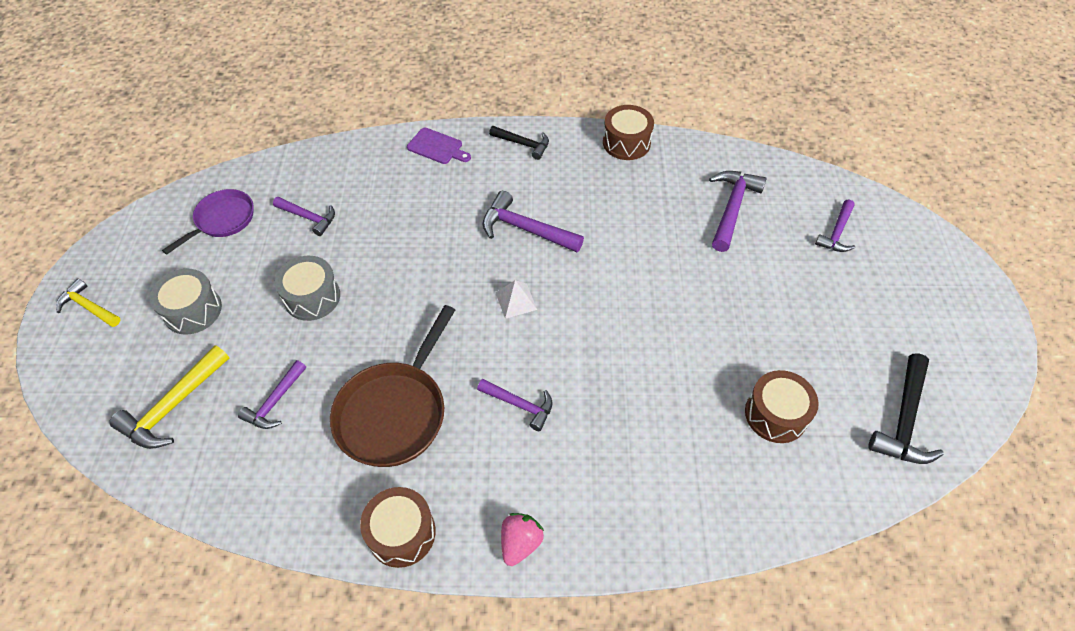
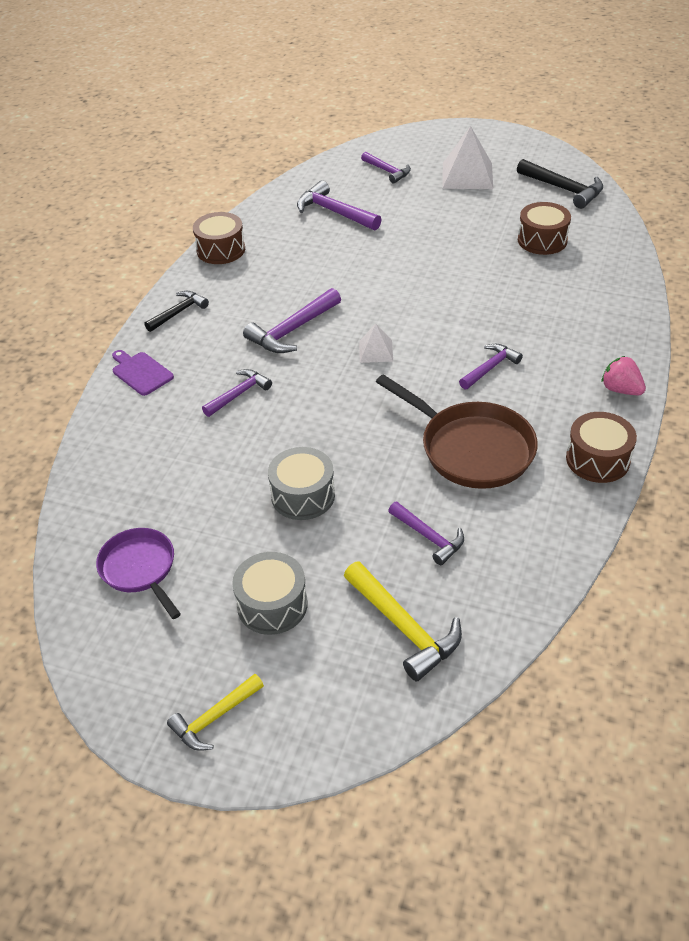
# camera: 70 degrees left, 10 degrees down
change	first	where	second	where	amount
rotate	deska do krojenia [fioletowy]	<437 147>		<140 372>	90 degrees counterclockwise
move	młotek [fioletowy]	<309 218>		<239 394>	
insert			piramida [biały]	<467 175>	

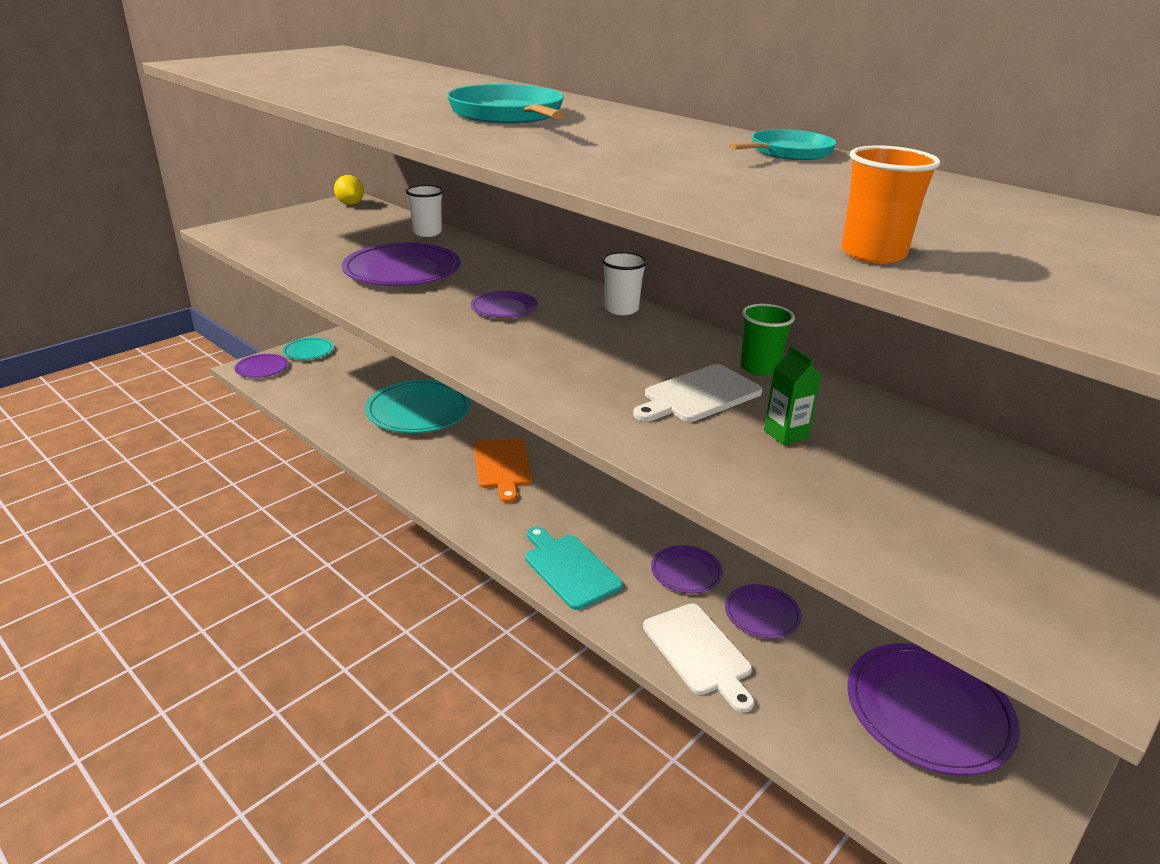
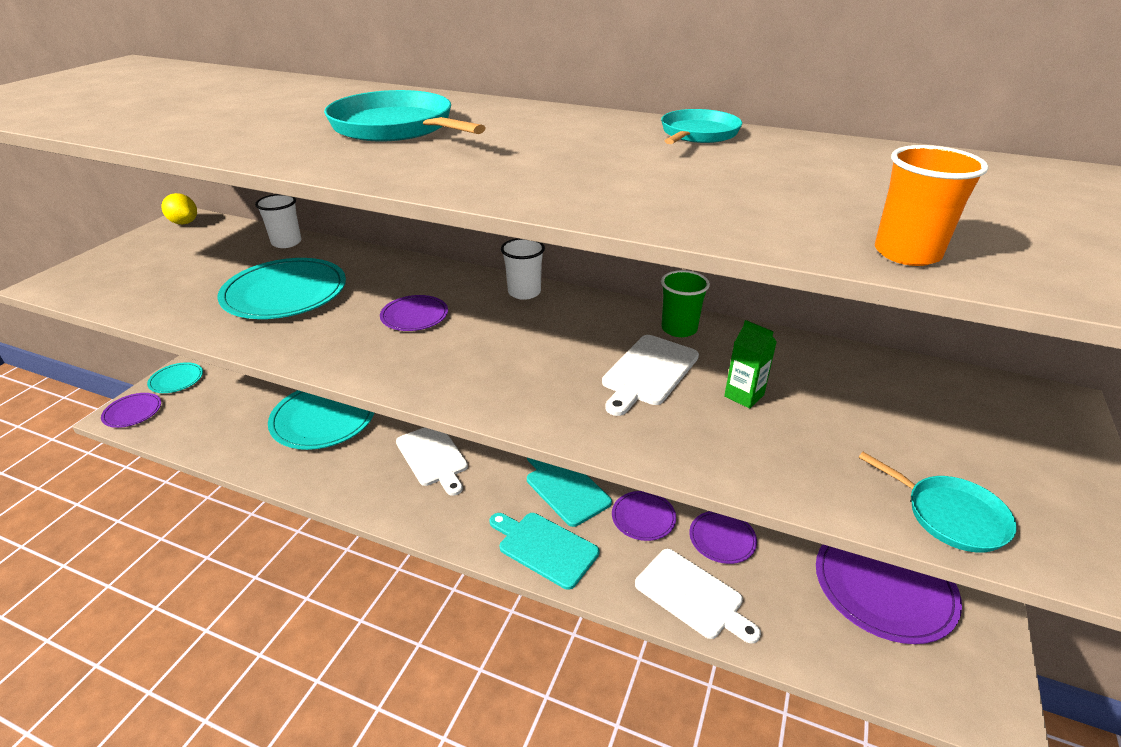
# camera: 20 degrees left, 5 degrees up
change	first	where	second	where	amount
recolor	talerz [fioletowy]	<402 270>	talerz [turkusowy]	<285 293>	
recolor	deska do krojenia [pomarańczowy]	<502 466>	deska do krojenia [biały]	<433 457>	
insert			deska do krojenia [turkusowy]	<565 488>	
insert			patelnia [turkusowy]	<950 515>	

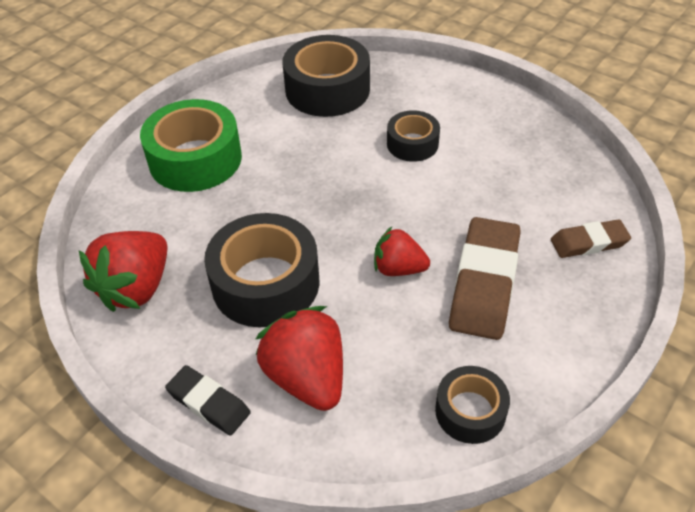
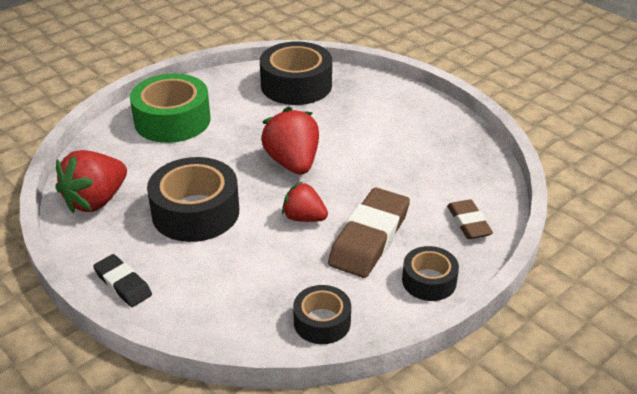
# camera: 10 degrees right, 10 degrees down
change	first	where	second	where	amount
move	truskawka [czerwony]	<307 377>		<293 163>	
move	taśma klejąca [czarny]	<412 144>		<429 281>	
rotate	gumka do mazania [brązowy]	<589 243>		<468 223>	75 degrees clockwise

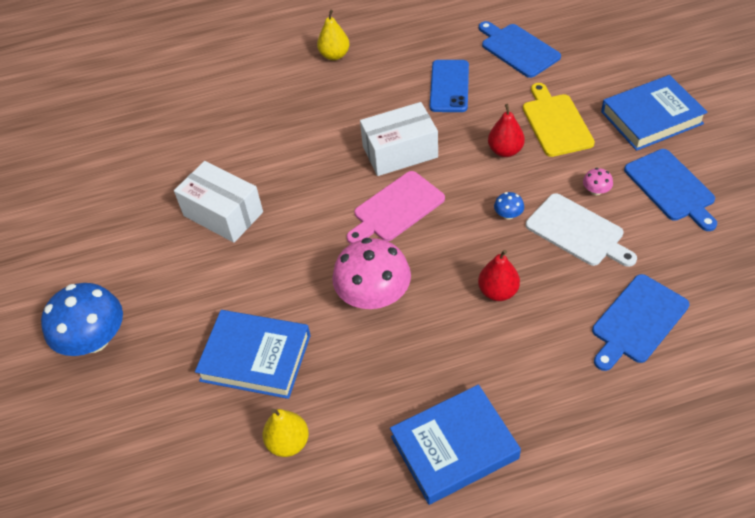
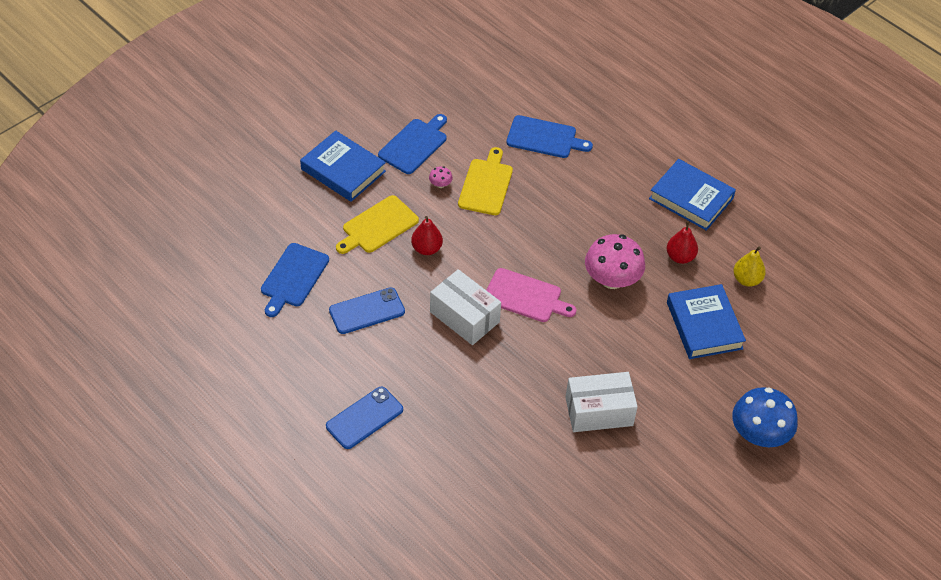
# camera: 125 degrees left, 0 degrees up
change	first	where	second	where	amount
replace	gruszka [żółty]	<334 55>	telefon [niebieski]	<364 418>	
recolor	deska do krojenia [biały]	<577 232>	deska do krojenia [żółty]	<486 184>	
rotate	pudełko [biały]	<223 214>		<599 411>	75 degrees clockwise
move	gruszka [czerwony]	<498 291>		<680 257>	
delete	grzyb [niebieski]	<508 214>			

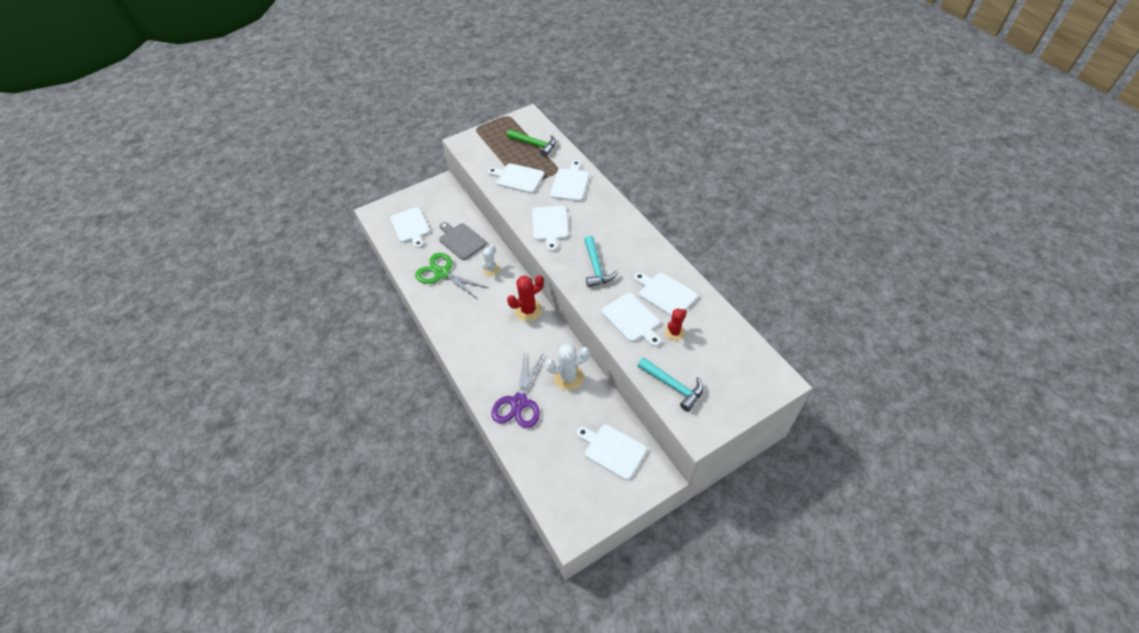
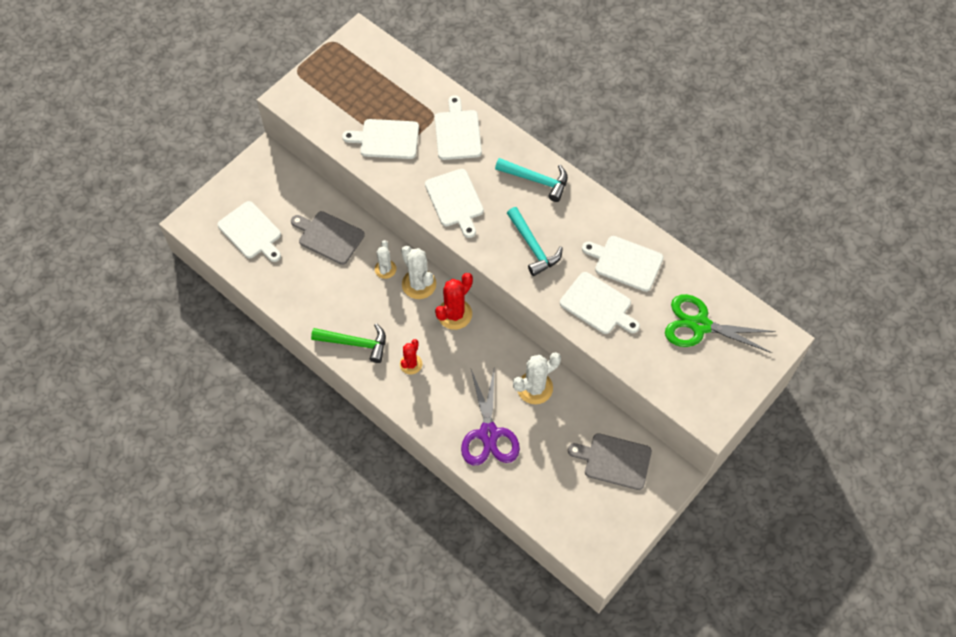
# camera: 20 degrees left, 10 degrees up
change	first	where	second	where	amount
move	młotek [zielony]	<535 145>		<355 343>	
move	kaktus [czerwony]	<674 332>		<411 364>	
insert			kaktus [biały]	<419 284>	
move	młotek [turkusowy]	<673 386>		<536 180>	
recolor	deska do krojenia [biały]	<612 450>	deska do krojenia [szary]	<614 461>	
move	nożyczki [zielony]	<442 273>		<700 325>	

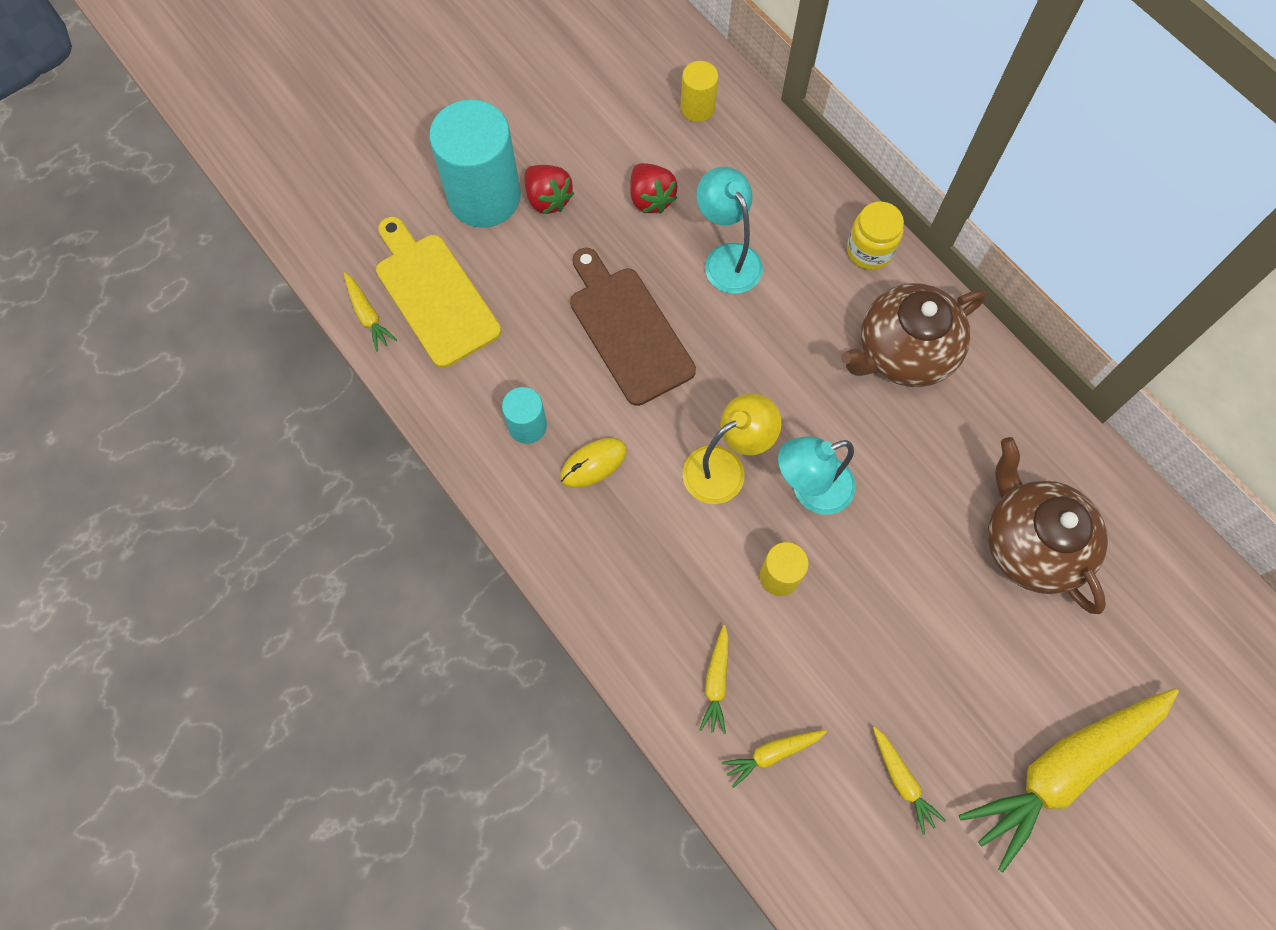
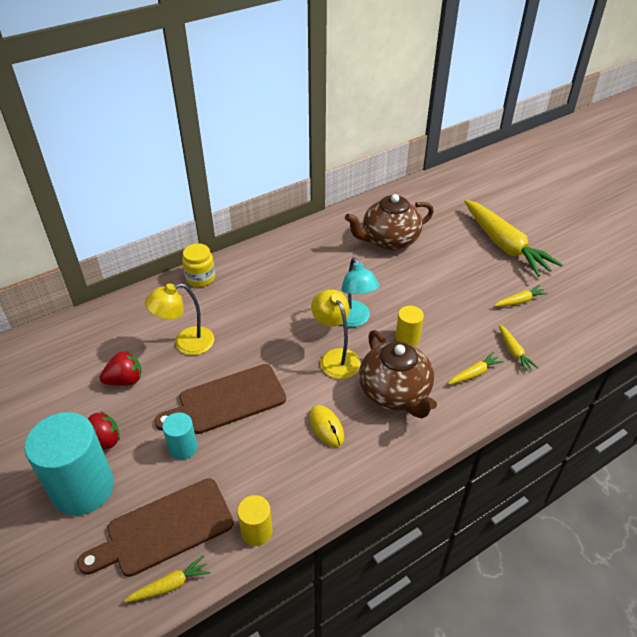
# camera: 85 degrees left, 25 degrees down
change	first	where	second	where	amount
recolor	deska do krojenia [żółty]	<434 295>	deska do krojenia [brązowy]	<164 529>	
recolor	lampka [turkusowy]	<727 258>	lampka [żółty]	<186 343>	
move	walec [turkusowy]	<527 426>		<183 447>	
move	walec [żółty]	<697 108>		<256 531>	
move	imbryk [brązowy]	<903 352>		<395 393>	
rotate	marchewka [żółty]	<716 682>		<474 373>	45 degrees counterclockwise

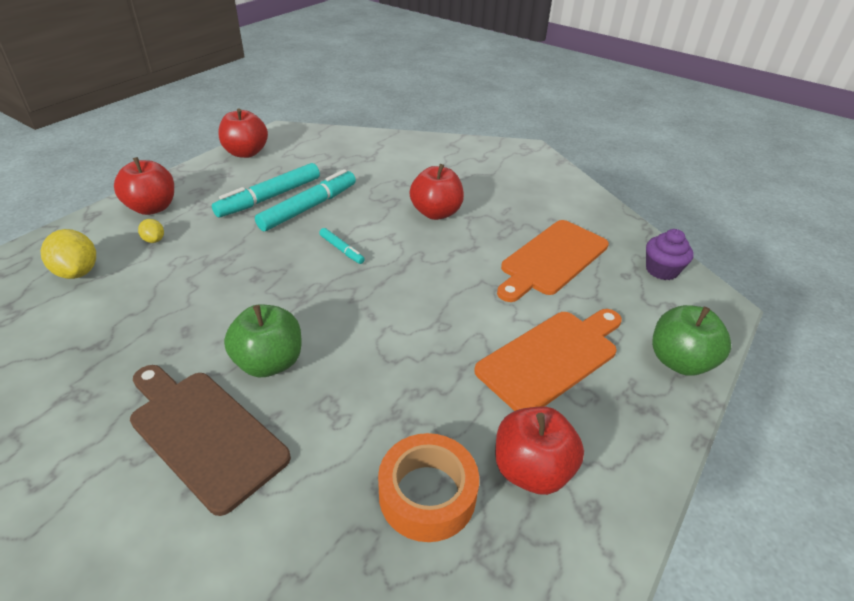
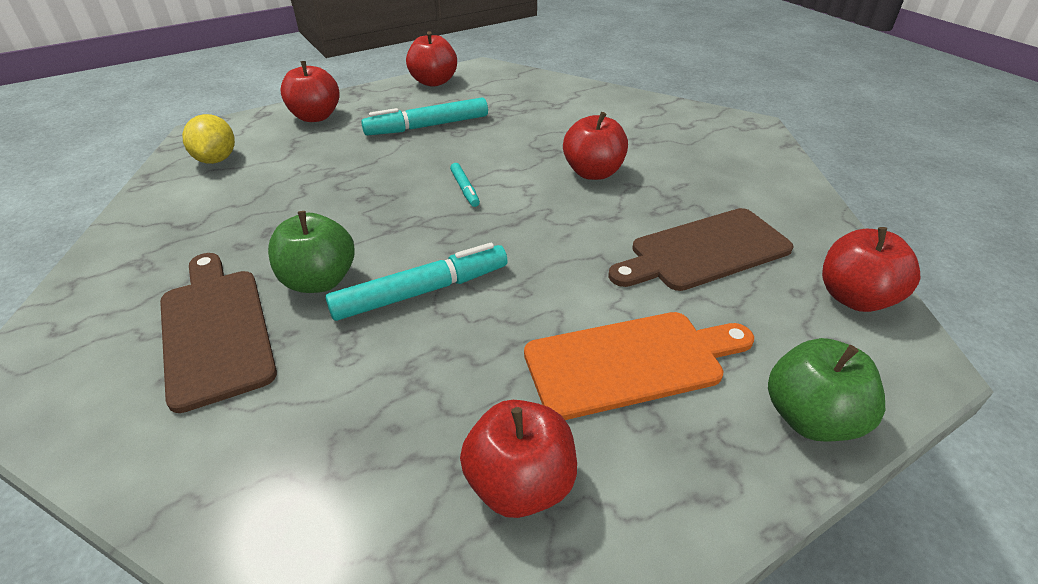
# camera: 25 degrees right, 0 degrees up
change	first	where	second	where	amount
move	flamaster [turkusowy]	<309 207>		<421 291>	
recolor	deska do krojenia [pomarańczowy]	<552 259>	deska do krojenia [brązowy]	<704 251>	
replace	muffinka [fioletowy]	<661 270>	jabłko [czerwony]	<854 298>	
delete	cytryna [żółty]	<154 240>			
delete	taśma klejąca [pomarańczowy]	<427 494>			

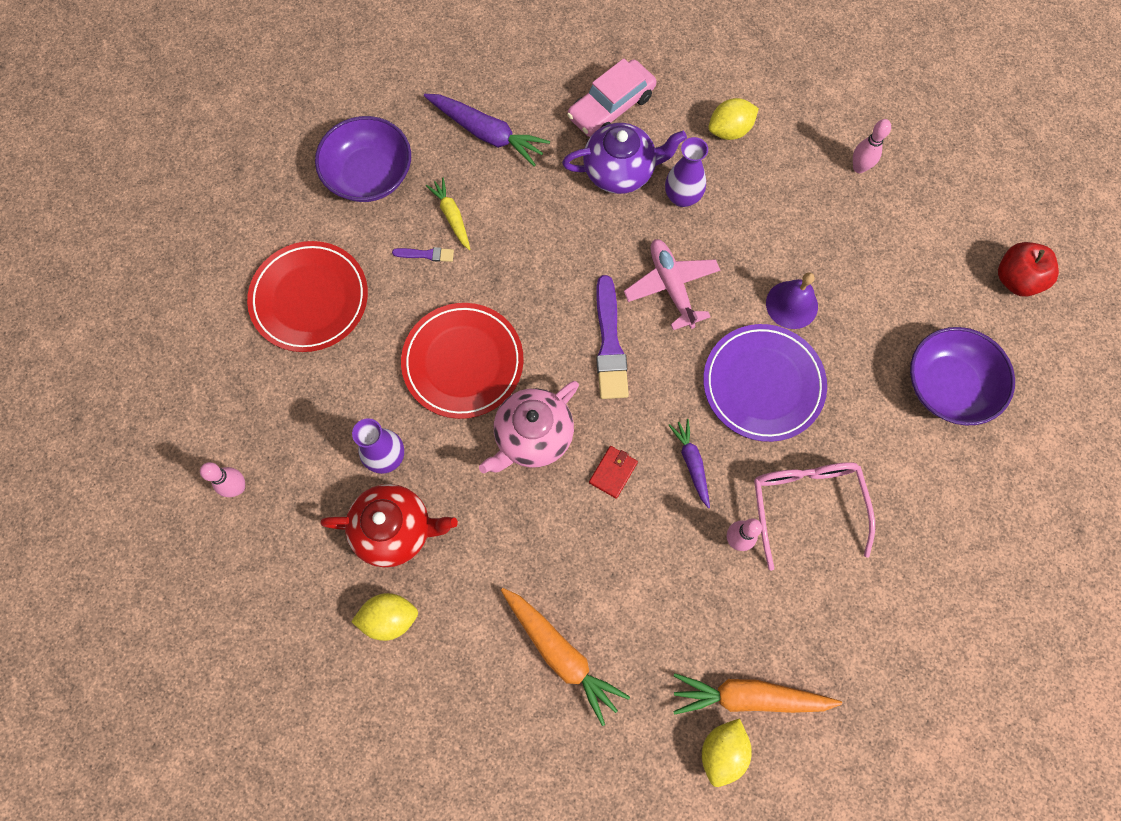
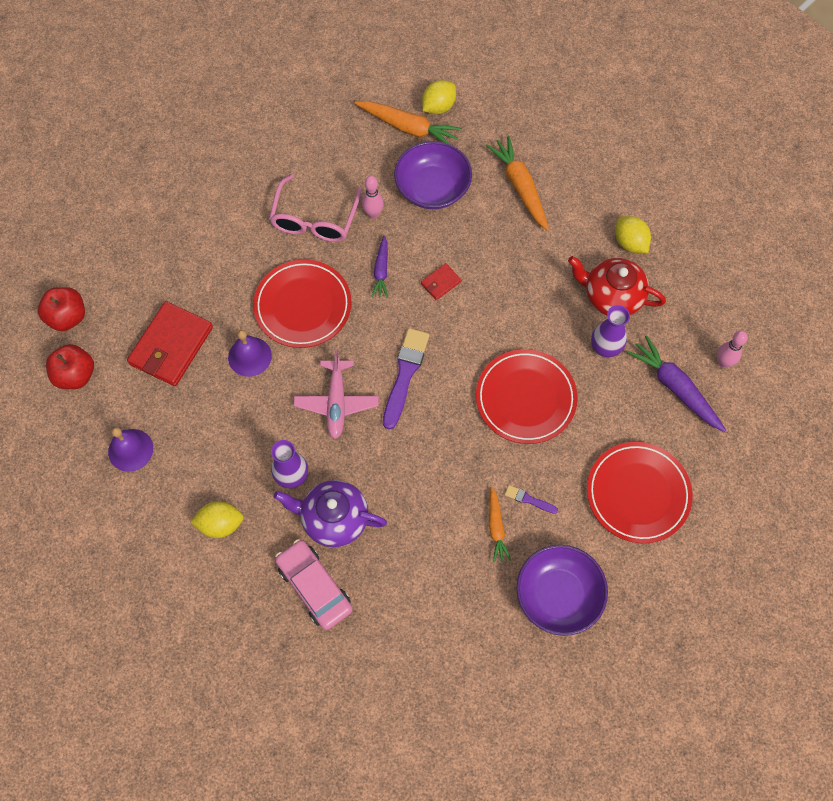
# camera: 160 degrees left, 5 degrees down
change	first	where	second	where	amount
insert			jabłko [czerwony]	<76 375>	
replace	kręgiel [różowy]	<859 167>	dzwonek [fioletowy]	<130 450>	
insert			portfel [czerwony]	<171 346>	
recolor	talerz [fioletowy]	<763 384>	talerz [czerwony]	<303 306>	
rotate	samochód [różowy]	<611 106>		<314 587>	105 degrees counterclockwise
move	miska [fioletowy]	<948 386>		<432 188>	
recolor	marchewka [żółty]	<452 216>	marchewka [pomarańczowy]	<496 527>	
rotate	cytryna [żółty]	<389 618>		<630 243>	45 degrees clockwise
move	marchewka [fioletowy]	<487 133>		<675 387>	
delete	imbryk [różowy]	<532 436>			

